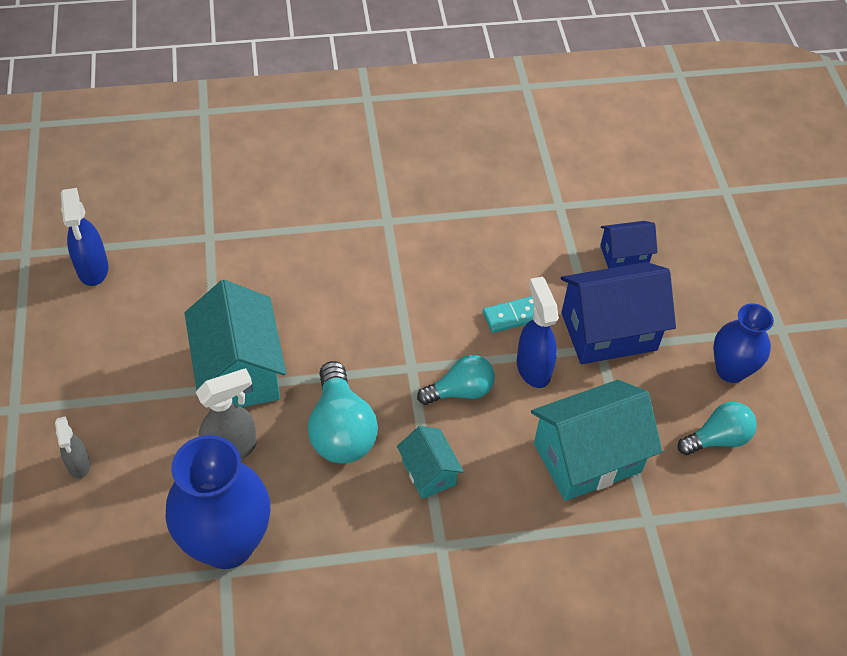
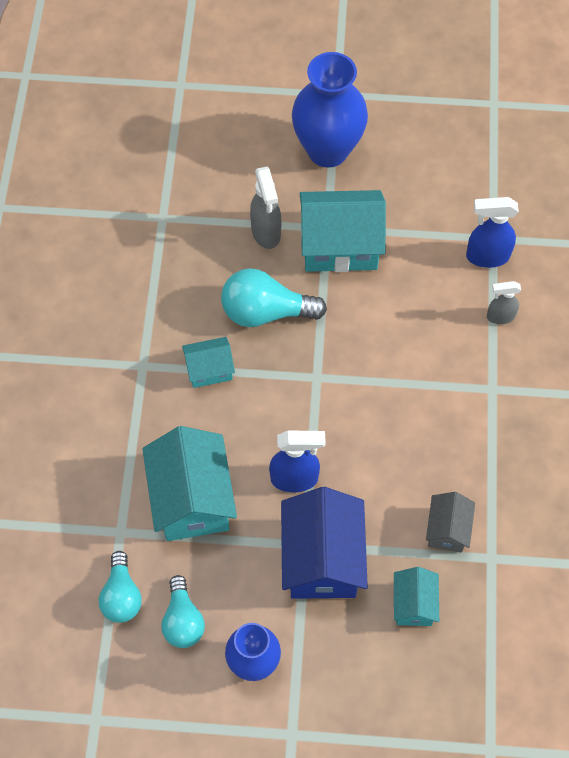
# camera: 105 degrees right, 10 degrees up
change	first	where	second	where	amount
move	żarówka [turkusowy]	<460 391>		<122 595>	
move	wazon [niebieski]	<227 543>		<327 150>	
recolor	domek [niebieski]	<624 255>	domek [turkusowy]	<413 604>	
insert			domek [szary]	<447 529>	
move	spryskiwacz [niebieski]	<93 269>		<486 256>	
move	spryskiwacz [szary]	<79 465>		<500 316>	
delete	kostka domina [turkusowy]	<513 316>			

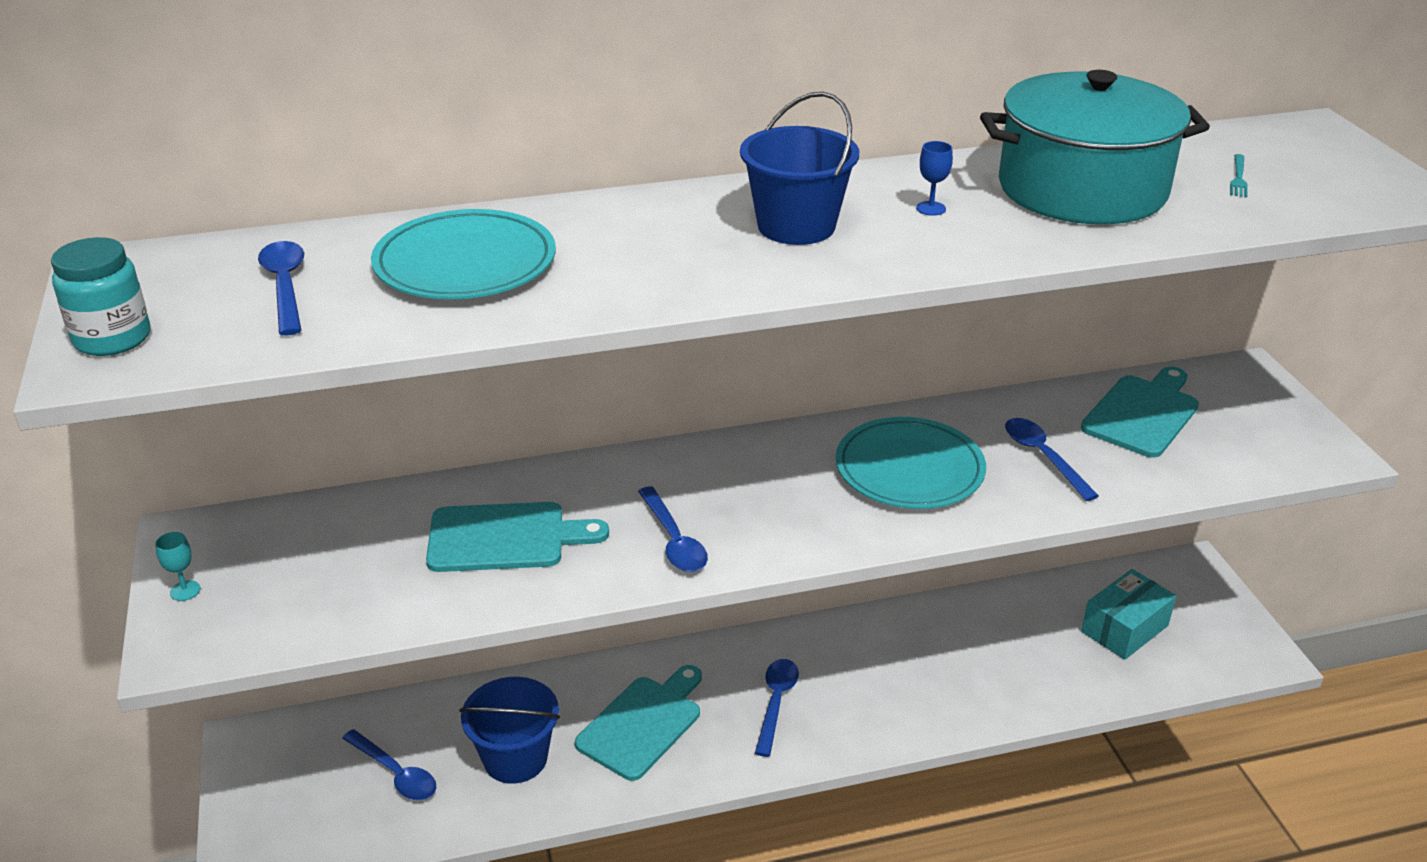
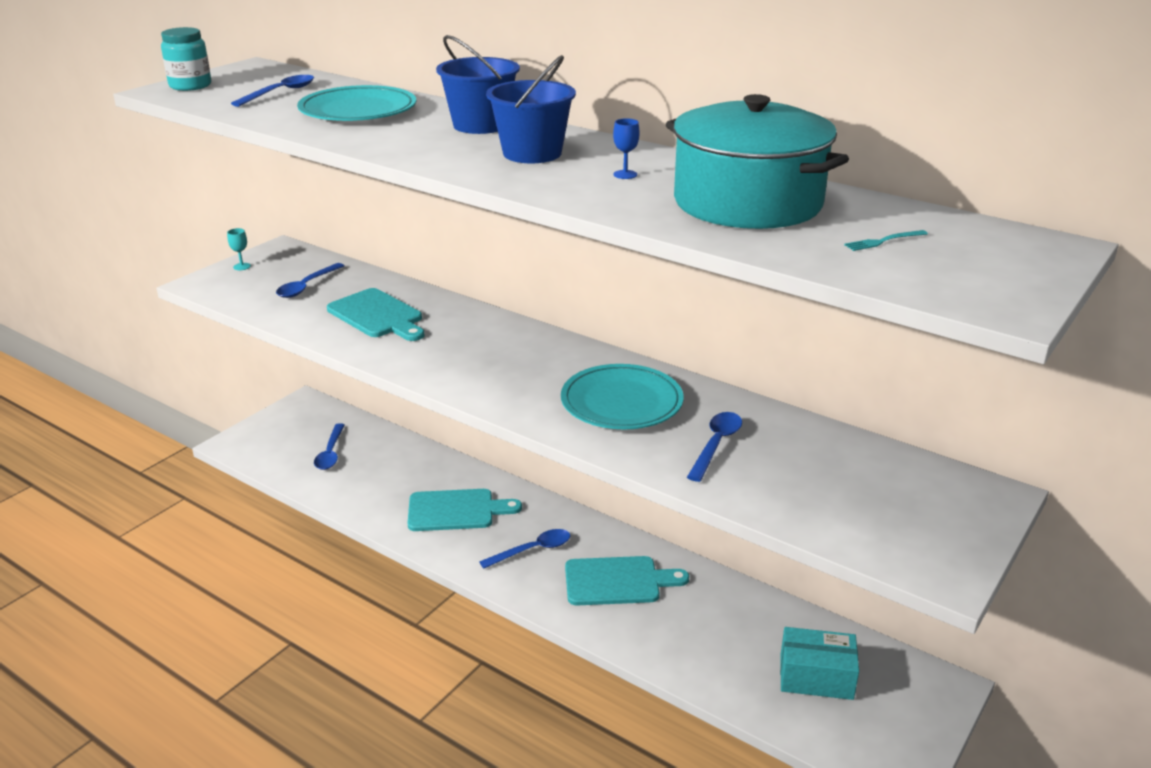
# camera: 50 degrees right, 5 degrees down
change	first	where	second	where	amount
move	łyżka [niebieski]	<674 540>		<307 286>	
move	wiadro [niebieski]	<515 758>		<480 125>	
move	deska do krojenia [turkusowy]	<1143 413>		<617 581>	

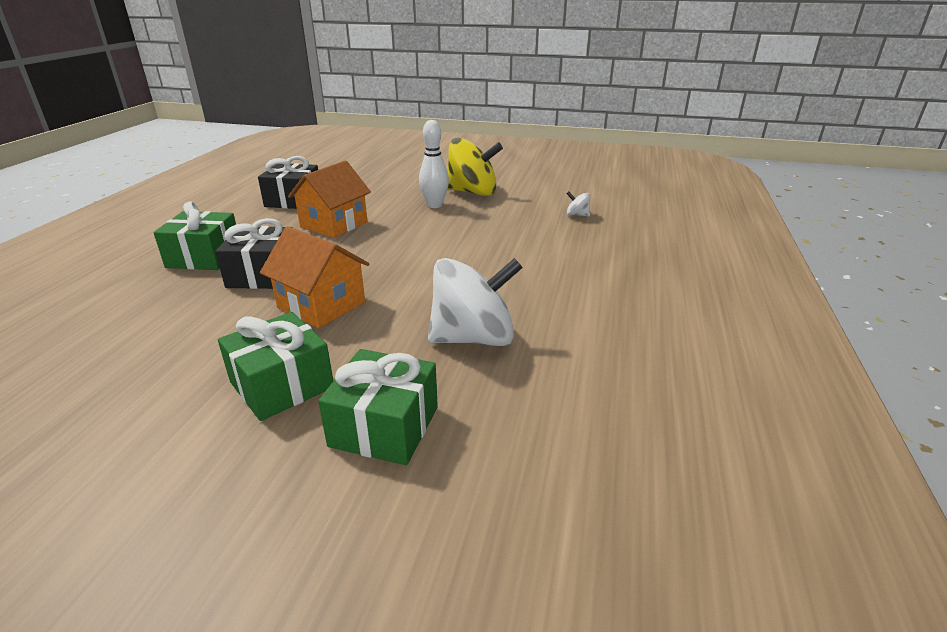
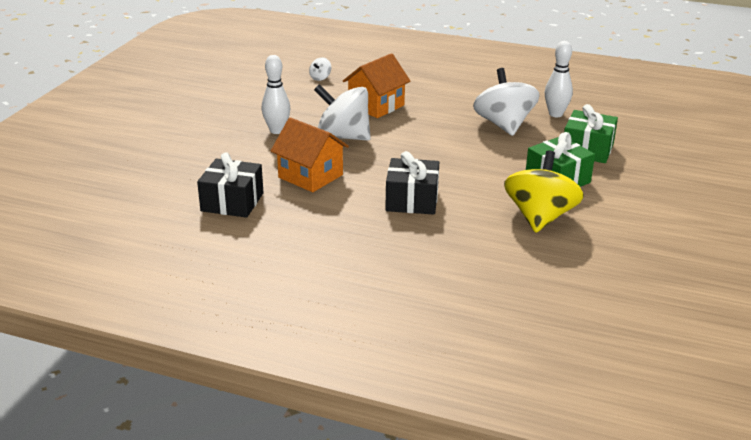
# camera: 85 degrees left, 0 degrees up
change	first	where	second	where	amount
insert			bączek [biały]	<343 137>	
move	domek [pomarańczowy]	<321 305>		<376 106>	
move	bączek [żółty]	<472 192>		<540 217>	
insert			kręgiel [biały]	<555 114>	
delete	prezent [zielony]	<204 257>			

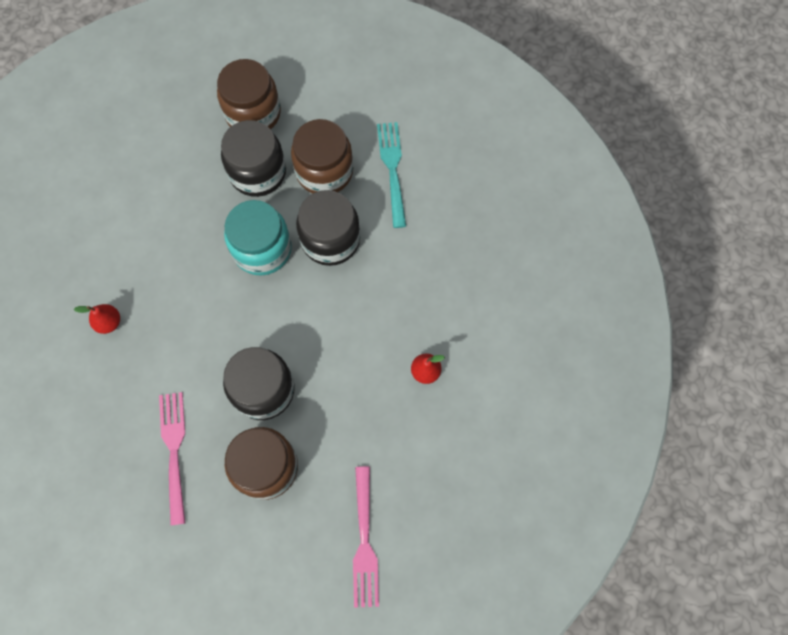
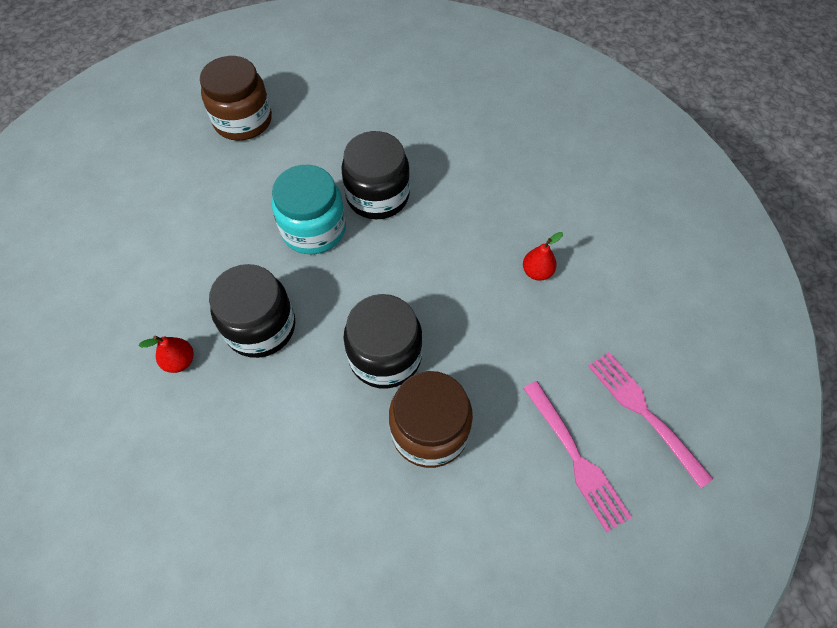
# camera: 25 degrees left, 10 degrees down
change	first	where	second	where	amount
move	słoik [czarny]	<258 172>		<260 327>	
move	widelec [różowy]	<174 452>		<645 413>	
delete	słoik [brązowy]	<324 171>			
delete	widelec [turkusowy]	<393 170>			

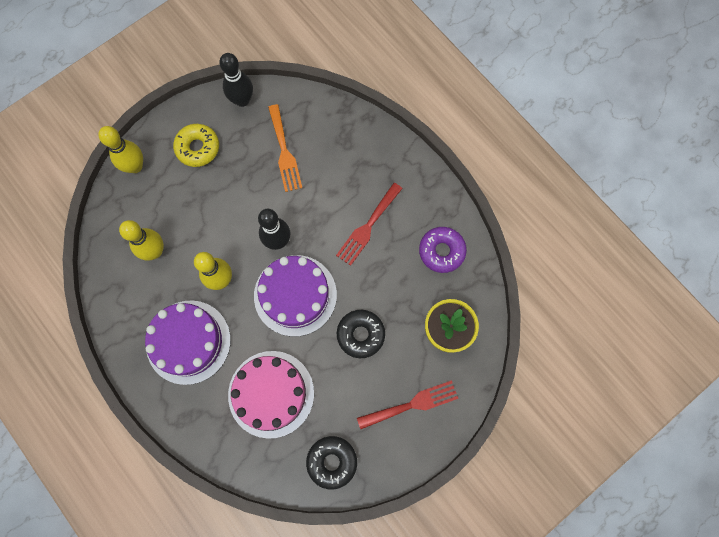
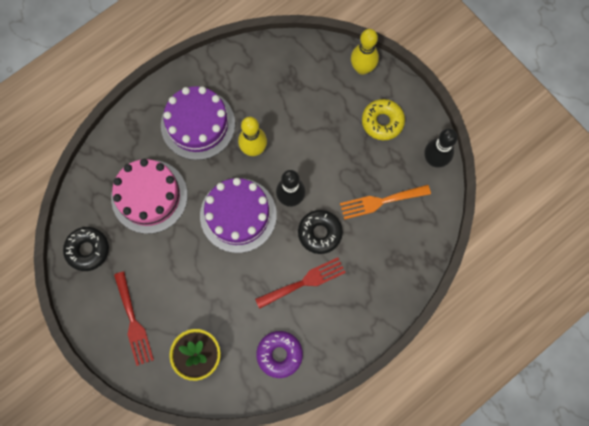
# camera: 90 degrees right, 0 degrees up
change	first	where	second	where	amount
rotate	widelec [czerwony]	<367 227>		<304 282>	120 degrees clockwise
move	donut [czarny]	<360 334>		<320 233>	
delete	kręgiel [żółty]	<155 251>			

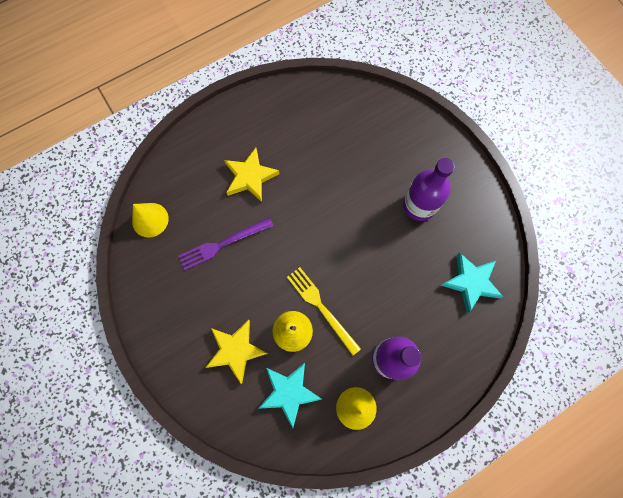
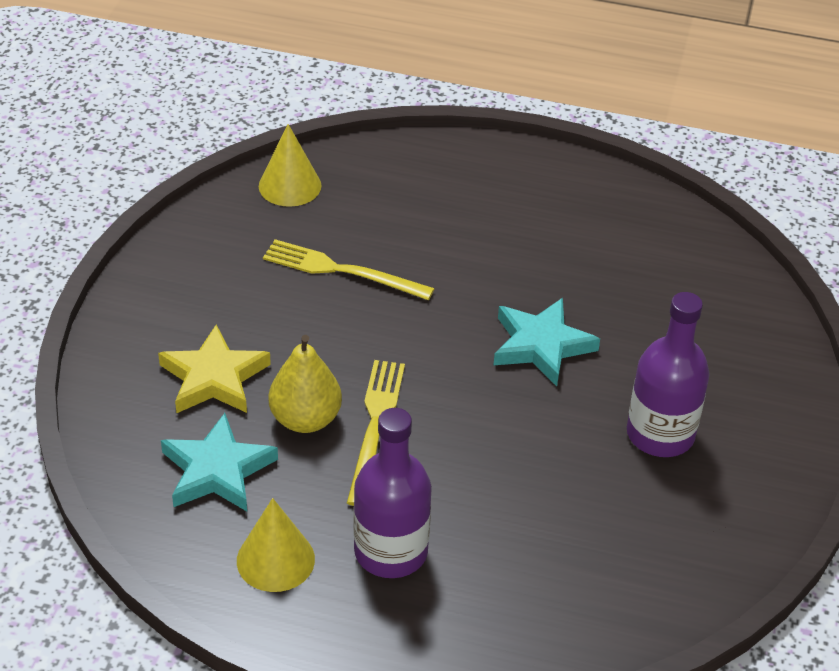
# camera: 45 degrees right, 30 degrees down
change	first	where	second	where	amount
recolor	widelec [fioletowy]	<223 244>	widelec [żółty]	<341 271>	
move	gwiazda [turkusowy]	<471 282>		<541 345>	
delete	gwiazda [żółty]	<250 177>			

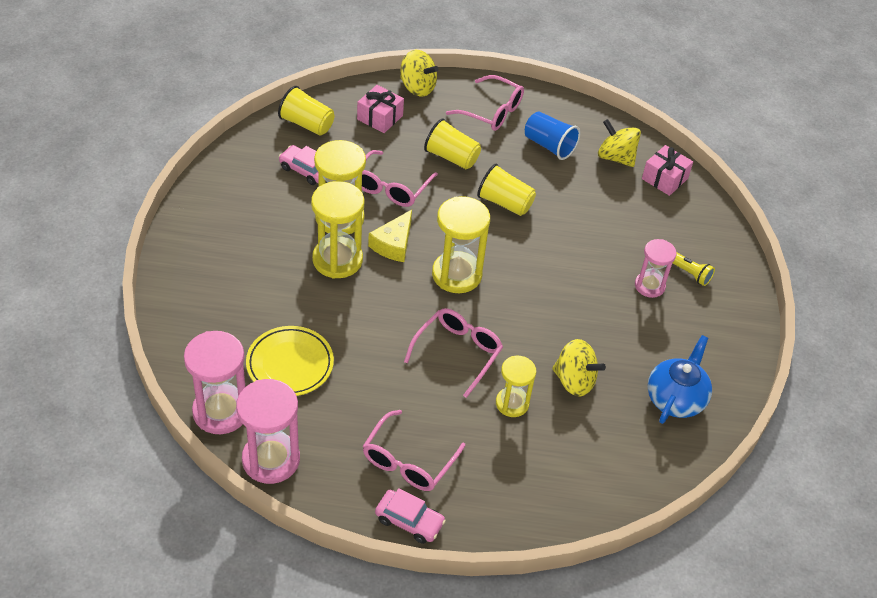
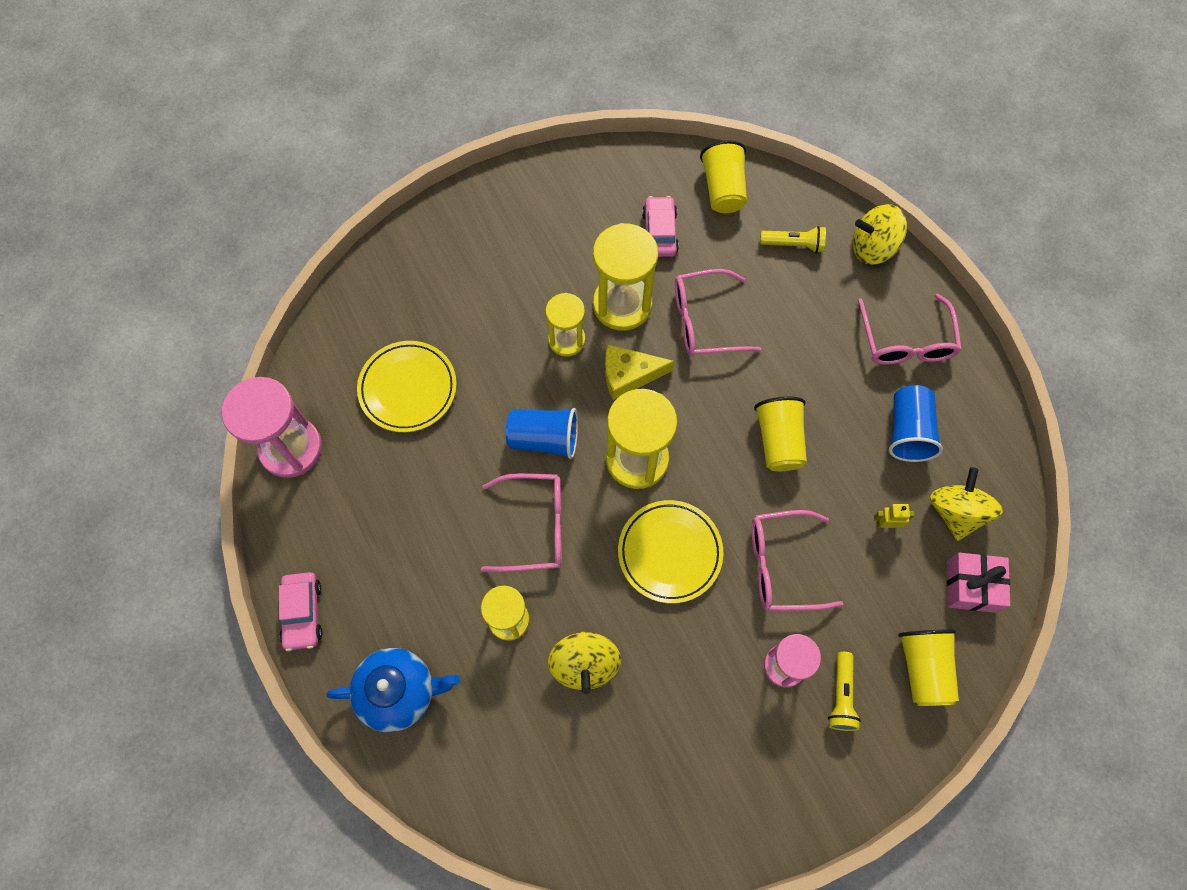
# camera: 60 degrees right, 20 degrees up
change	first	where	second	where	amount
move	imbryk [niebieski]	<675 399>		<399 692>	
insert			szklanka [niebieski]	<544 439>	
resize	klepsydra [żółty]	<337 260>		<566 340>	x0.62
insert			talerz [żółty]	<670 552>	
move	okulary [różowy]	<408 461>		<781 565>	
replace	prezent [różowy]	<380 117>	latarka [żółty]	<794 244>	
rotate	bączek [żółty]	<417 87>		<872 248>	90 degrees clockwise
insert			robot [żółty]	<886 524>	
move	szklanka [żółty]	<451 157>		<923 669>	
delete	klepsydra [różowy]	<221 411>			

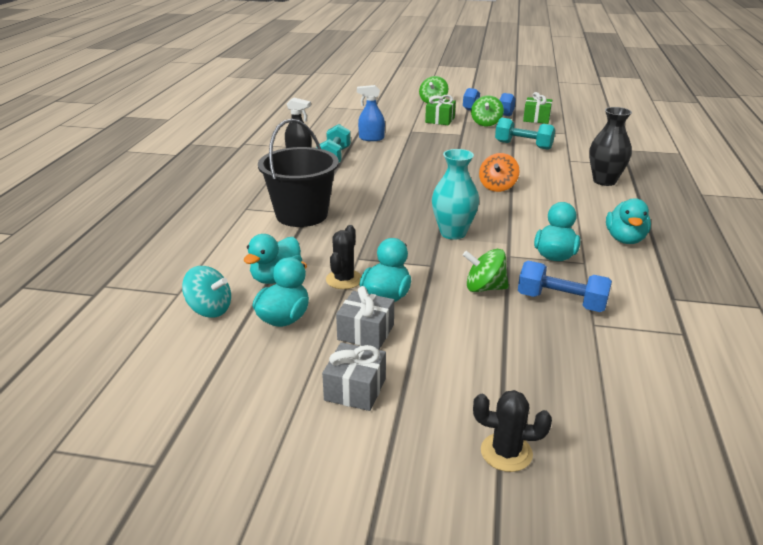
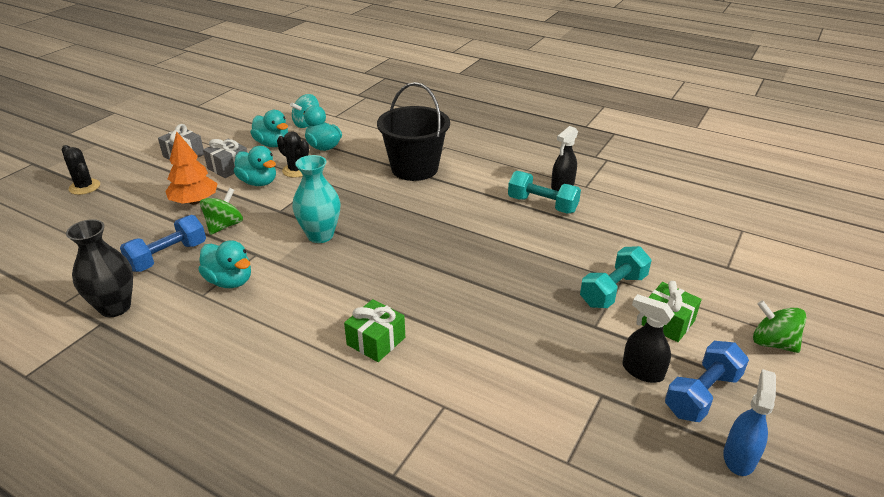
# camera: 110 degrees right, 5 degrees up
change	first	where	second	where	amount
rotate	kaktus [czarny]	<506 452>		<84 187>	75 degrees counterclockwise
move	wazon [czarny]	<604 181>		<115 307>	
insert			drzewko [pomarańczowy]	<194 201>	
move	prezent [zielony]	<536 119>		<376 341>	
move	hantel [turkusowy]	<523 145>		<613 290>	
replace	bączek [zielony]	<486 123>	spryskiwacz [czarny]	<642 371>	
move	spryskiwacz [niebieski]	<371 138>		<739 457>	
delete	bączek [pomarańczowy]	<497 187>			
delete	kaczka [turkusowy]	<625 239>			

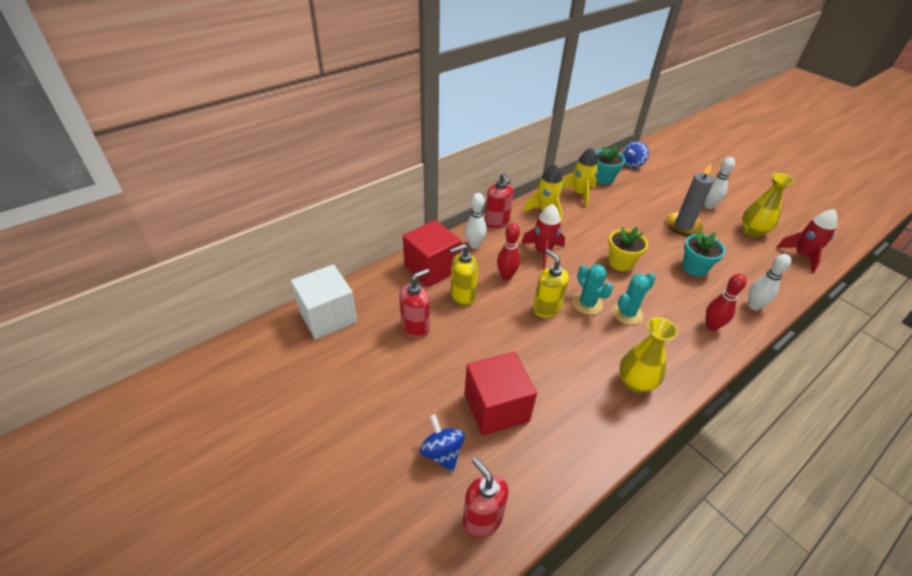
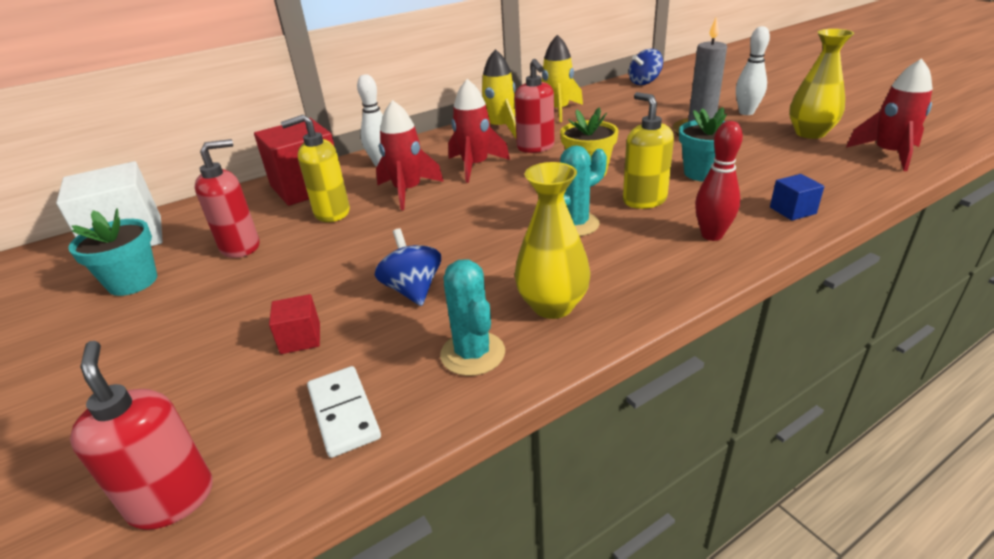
# camera: 10 degrees right, 10 degrees down
change	first	where	second	where	amount
move	doniczka [turkusowy]	<603 178>		<133 282>	
resize	sześcian [czerwony]	<496 407>		<300 338>	x0.45
insert			kostka domina [biały]	<344 413>	
move	bączek [niebieski]	<442 452>		<413 289>	
replace	kręgiel [czerwony]	<506 276>	rakieta [czerwony]	<408 191>	
move	kaktus [turkusowy]	<587 304>		<473 353>	
move	dozownik mydła [czerwony]	<497 222>		<535 147>	
move	dozownik mydła [żółty]	<546 308>		<644 200>	
replace	kręgiel [biały]	<753 306>	sześcian [niebieski]	<792 210>	

